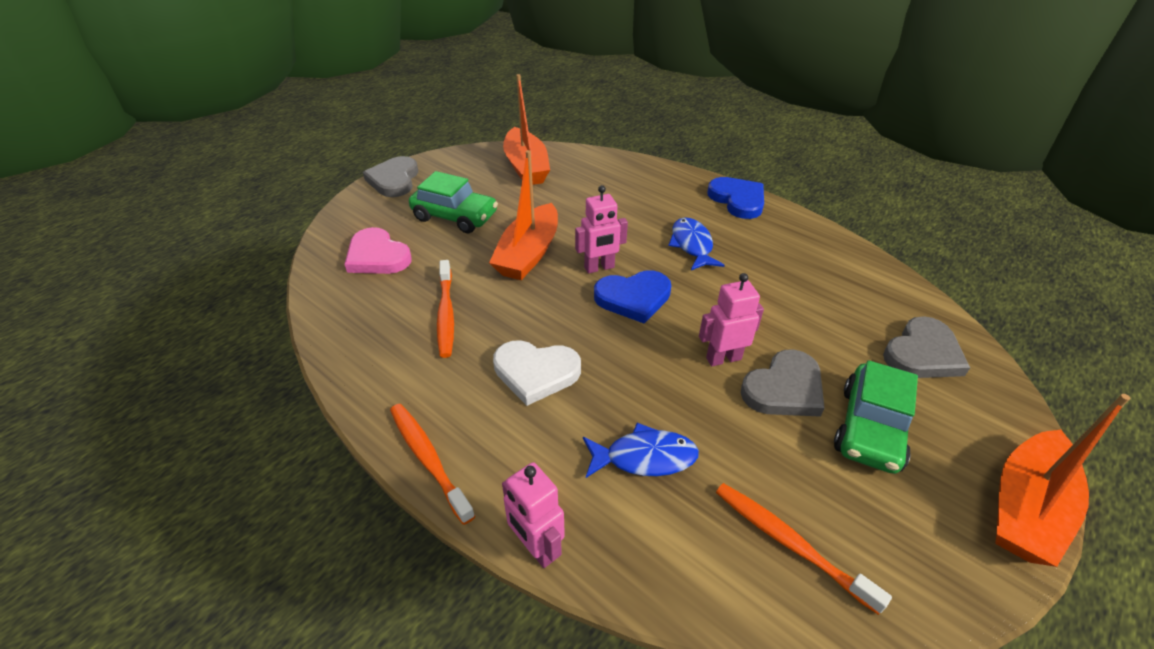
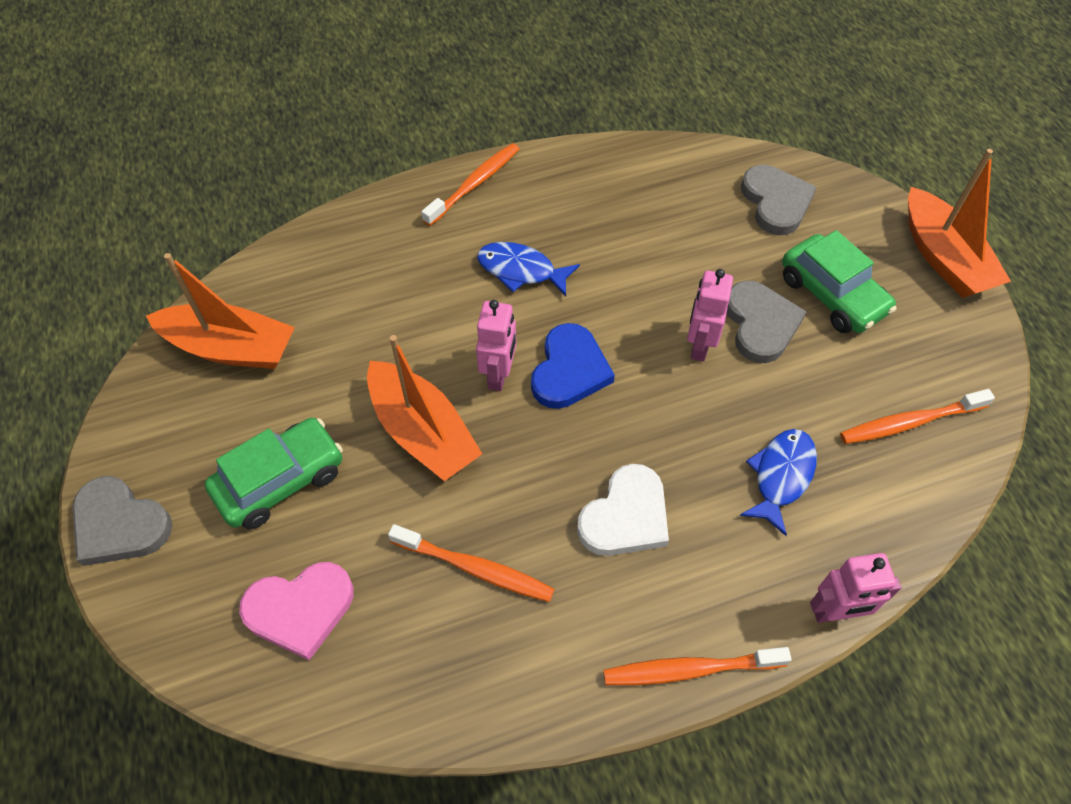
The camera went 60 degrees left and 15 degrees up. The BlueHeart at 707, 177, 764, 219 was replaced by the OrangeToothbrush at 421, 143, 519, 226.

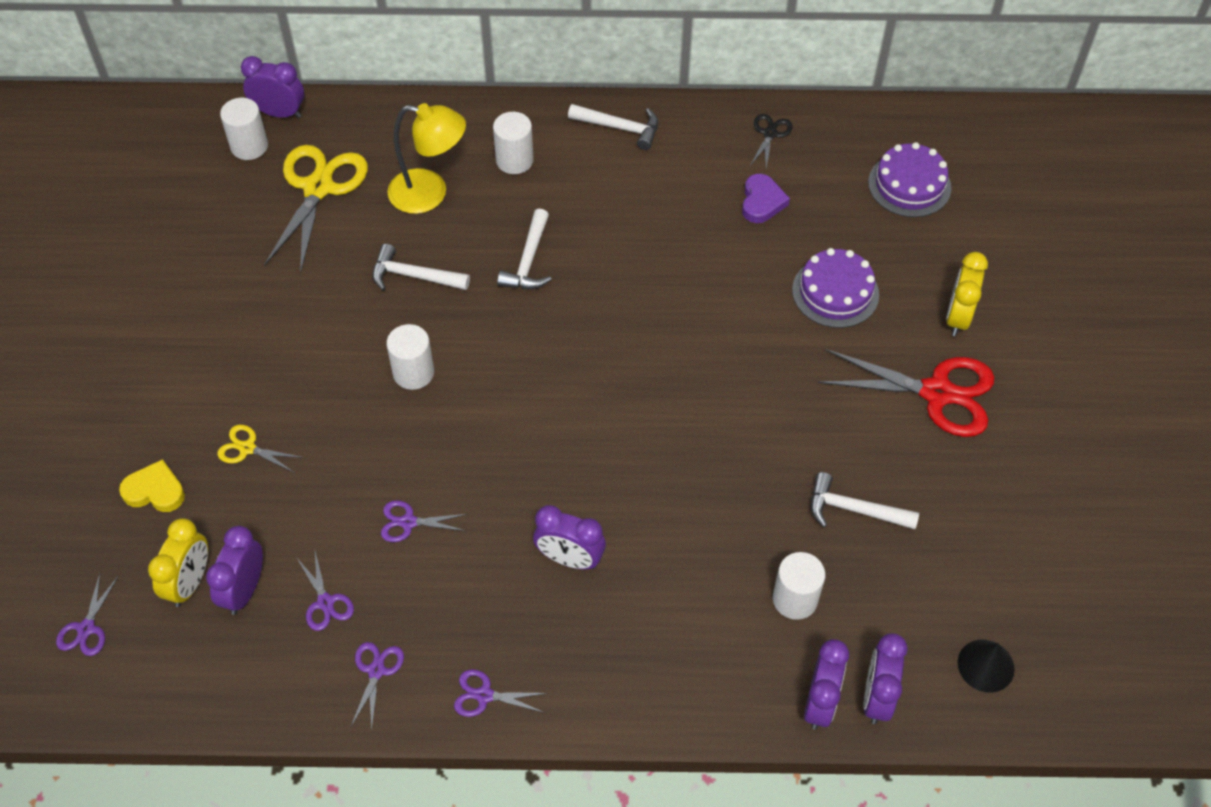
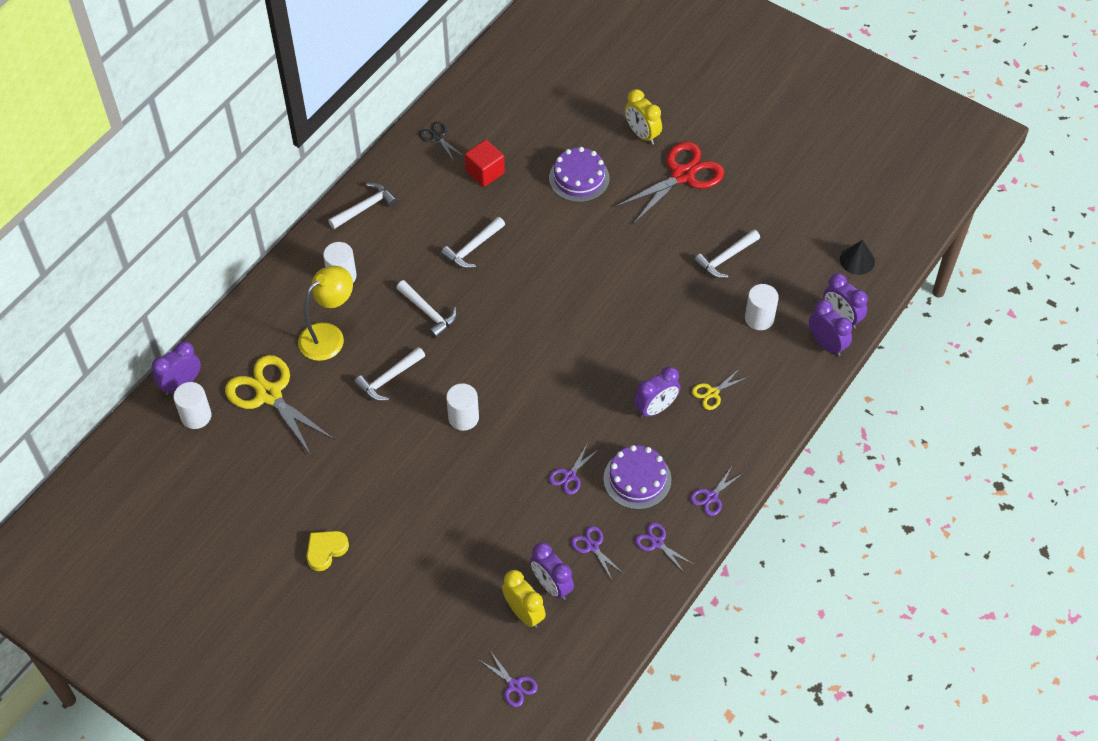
The camera went 55 degrees left and 0 degrees up. The WhiteHammer at 441, 217, 505, 269 appeared. The YellowHeart moved from 119, 459, 185, 512 to 307, 531, 349, 571. The YellowScissors moved from 217, 425, 303, 472 to 692, 369, 748, 410. The PurpleCake moved from 868, 142, 951, 217 to 603, 445, 671, 510. The PurpleHeart at 742, 174, 790, 223 was replaced by the RedCube at 465, 140, 505, 187. The PurpleScissors at 296, 551, 354, 631 turned 135 degrees counterclockwise.

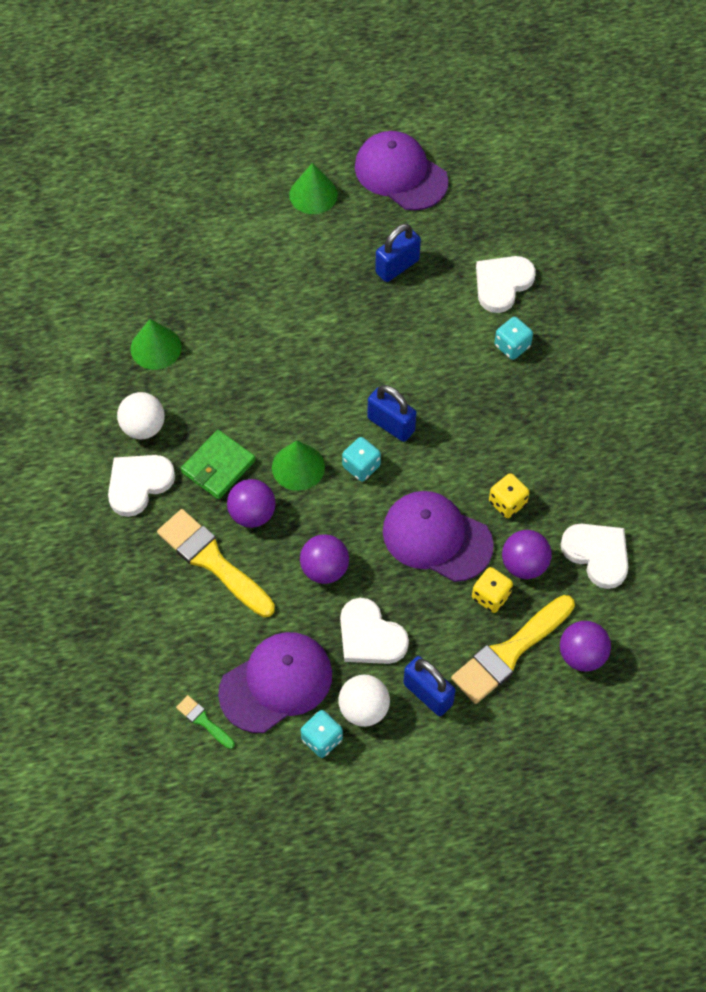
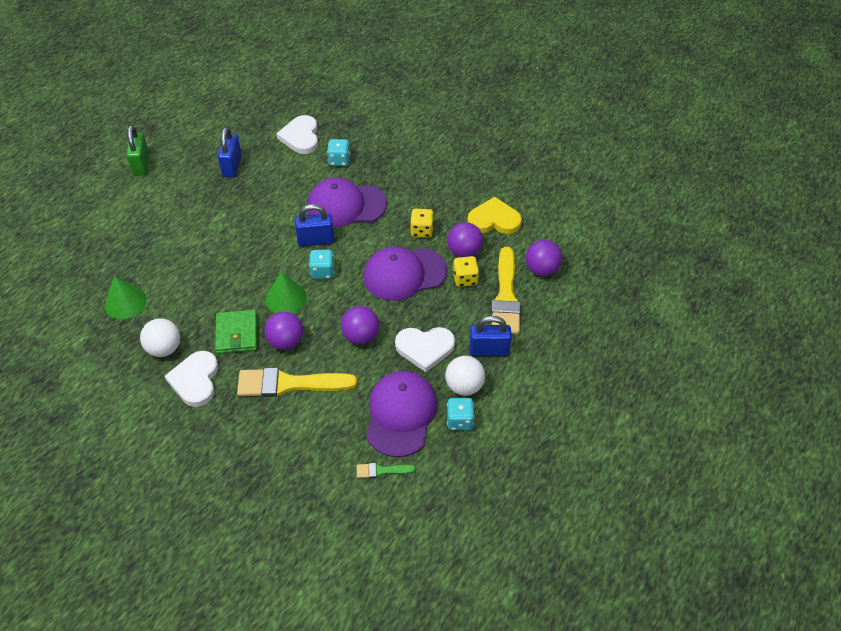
The camera went 45 degrees left and 10 degrees down. The PurpleCap moved from 355, 131, 448, 211 to 307, 177, 387, 227. The GreenCone at 289, 163, 338, 214 was replaced by the GreenPadlock at 126, 125, 149, 176. The WhiteHeart at 560, 524, 629, 589 became the YellowHeart at 467, 197, 522, 234.

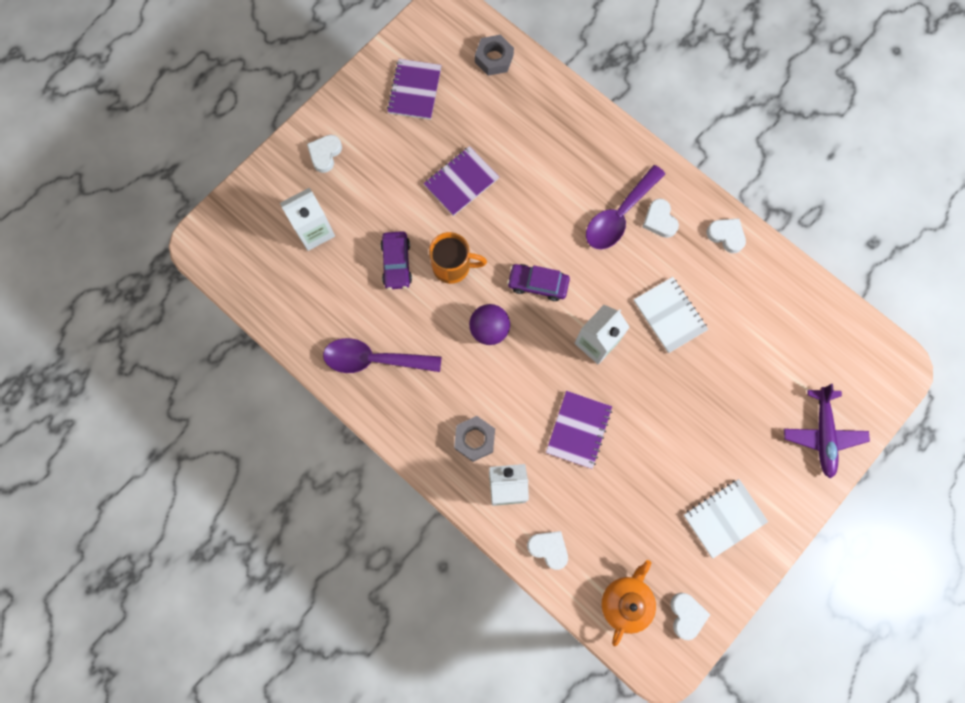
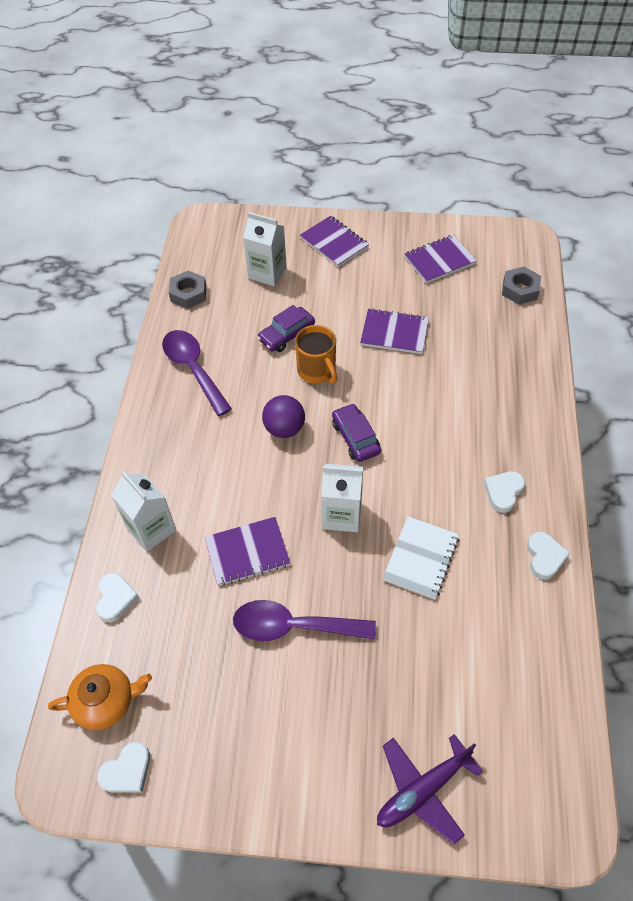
The camera went 55 degrees right and 20 degrees down. The WhiteNotebook at 684, 479, 768, 558 disappeared. The GreyNut moved from 454, 416, 495, 462 to 169, 270, 207, 309. The PurpleSpoon moved from 586, 165, 665, 249 to 233, 600, 376, 641. The WhiteHeart at 307, 135, 342, 173 was replaced by the PurpleNotebook at 300, 216, 369, 267.

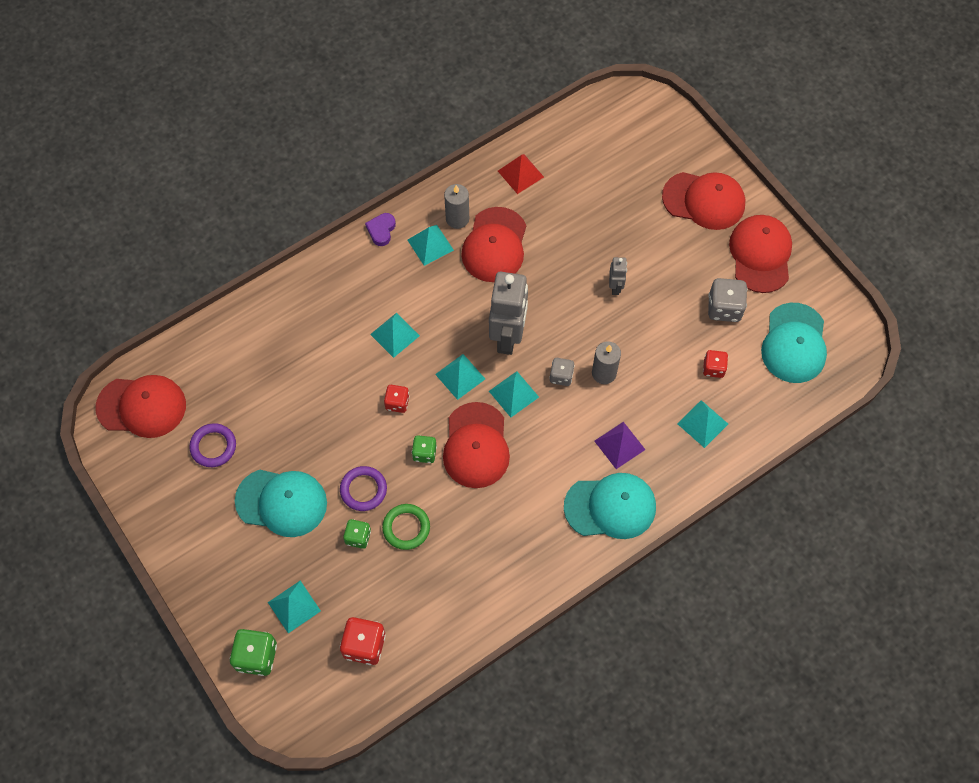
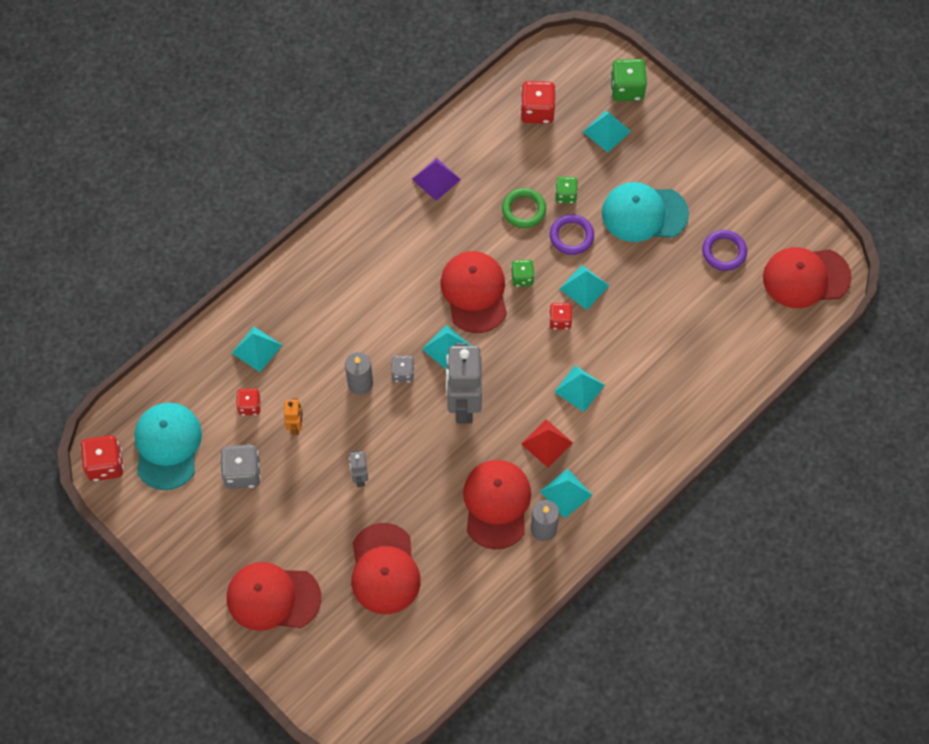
The camera went 170 degrees right and 0 degrees up. The PurpleHeart at 365, 213, 396, 246 disappeared. The TurquoiseCap at 564, 473, 656, 539 disappeared. The RedDice at 80, 435, 124, 481 appeared. The OrangeRobot at 284, 398, 303, 435 appeared. The TurquoisePyramid moved from 435, 354, 485, 400 to 560, 265, 609, 310. The RedPyramid moved from 498, 154, 544, 194 to 521, 419, 573, 468. The PurplePyramid moved from 594, 422, 646, 469 to 412, 158, 461, 201. The RedCap moved from 729, 215, 792, 293 to 351, 523, 421, 614.

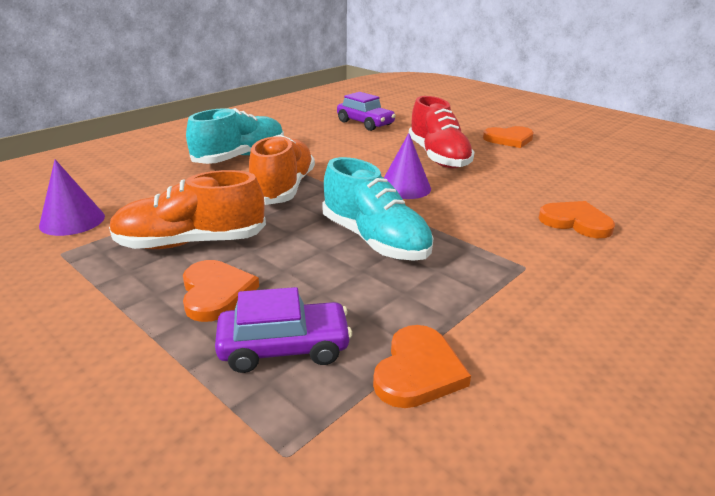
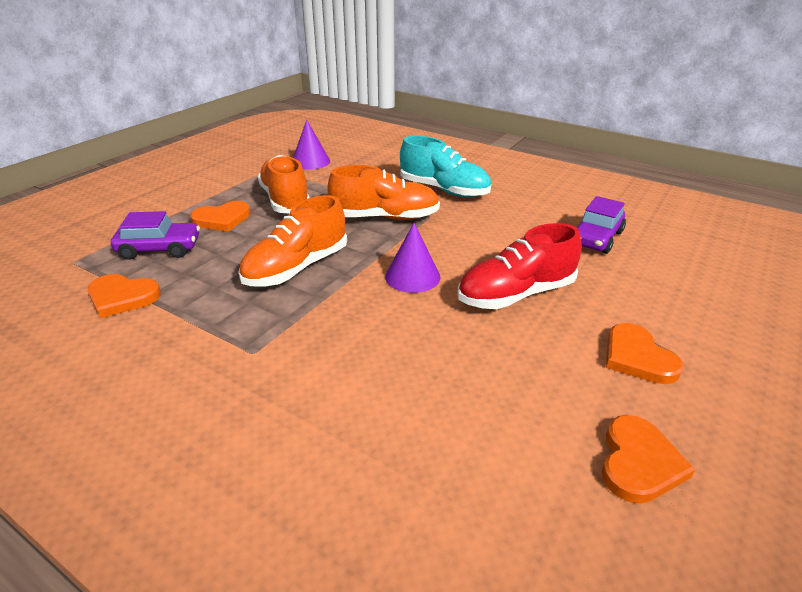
The camera went 80 degrees right and 5 degrees up. The OrangeHeart moved from 538, 201, 615, 238 to 602, 415, 696, 504. The TurquoiseShoe at 322, 157, 433, 261 became the OrangeShoe at 238, 195, 347, 286. The PurpleCar at 215, 287, 352, 373 turned 75 degrees counterclockwise.

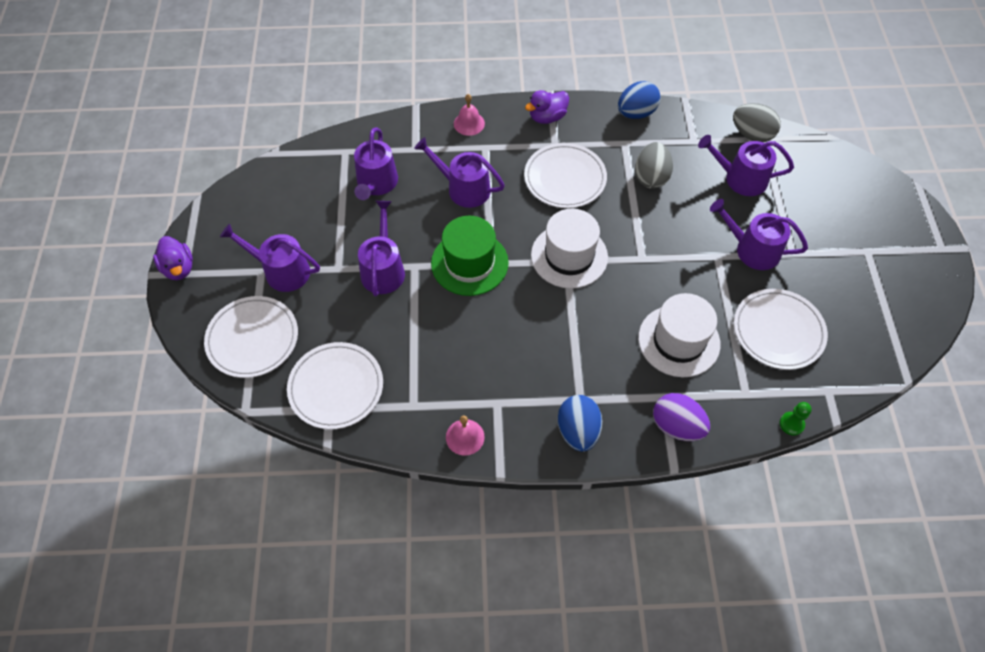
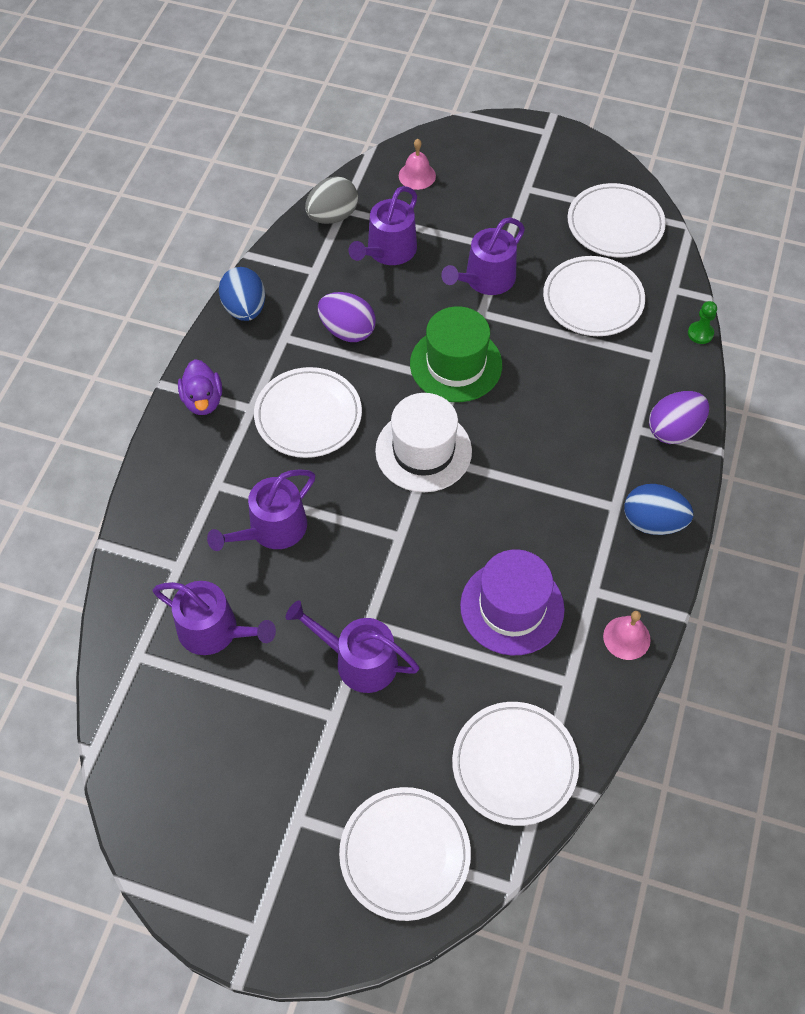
The camera went 70 degrees left and 0 degrees up. The PurpleDuck at 153, 236, 193, 280 disappeared. The PurpleWateringCan at 220, 223, 320, 292 disappeared. The WhiteHat at 638, 293, 720, 377 disappeared. The PurpleHat at 460, 549, 565, 656 appeared. The WhitePlate at 568, 183, 666, 258 appeared. The GreenHat moved from 431, 216, 509, 296 to 410, 306, 502, 402. The PinkBell moved from 454, 94, 485, 136 to 399, 139, 436, 190. The GreyEgg at 635, 142, 673, 189 became the PurpleEgg at 318, 292, 376, 342.

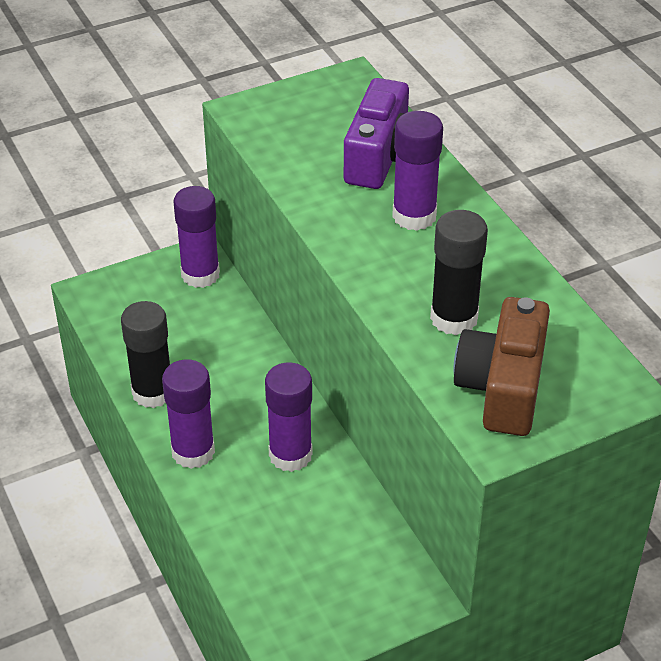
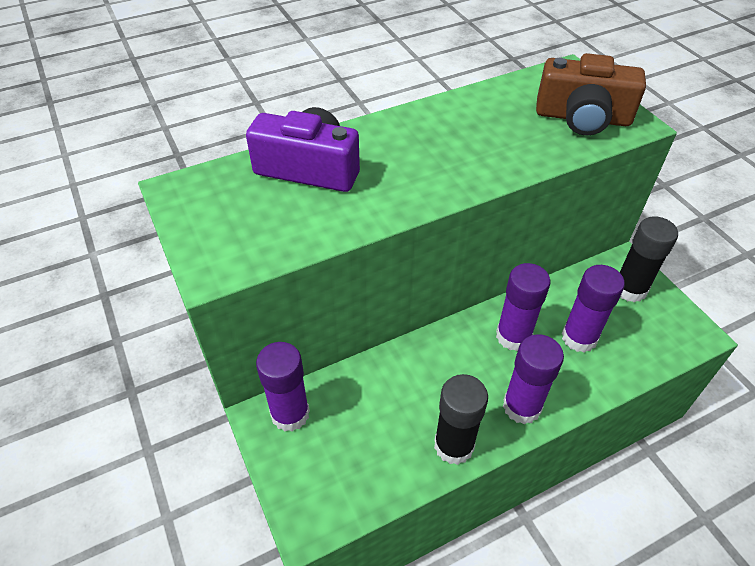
The camera went 90 degrees left and 5 degrees up. The PurpleGlueStick moved from 392, 111, 443, 231 to 562, 265, 625, 353. The BlackGlueStick moved from 430, 210, 488, 335 to 620, 217, 678, 303.

